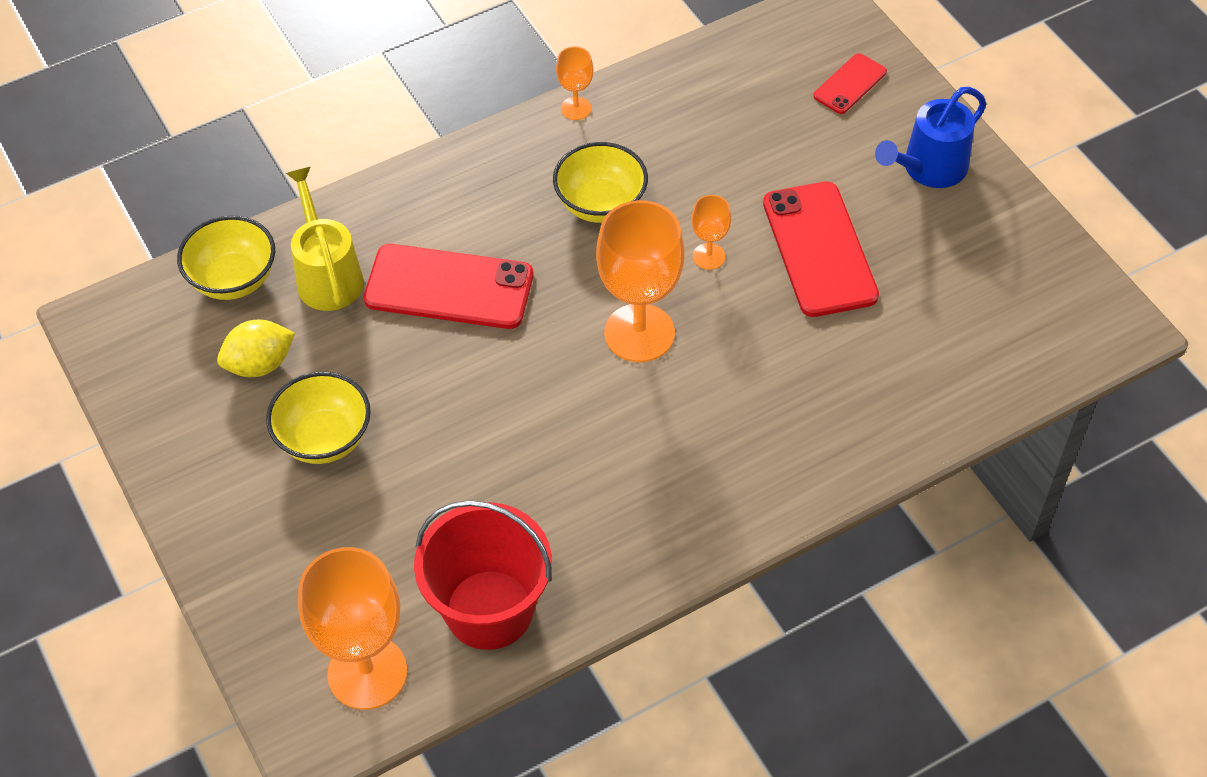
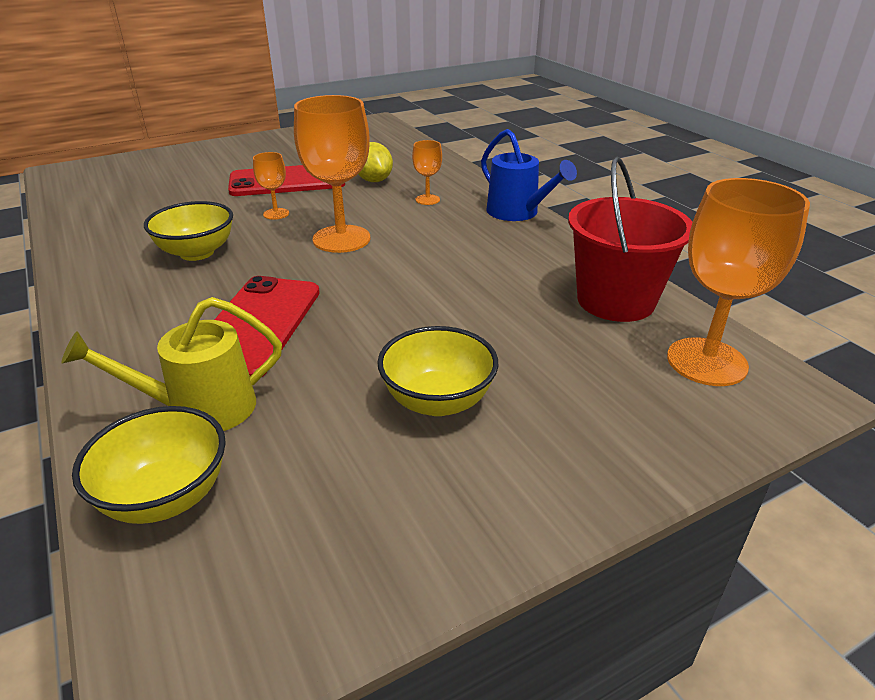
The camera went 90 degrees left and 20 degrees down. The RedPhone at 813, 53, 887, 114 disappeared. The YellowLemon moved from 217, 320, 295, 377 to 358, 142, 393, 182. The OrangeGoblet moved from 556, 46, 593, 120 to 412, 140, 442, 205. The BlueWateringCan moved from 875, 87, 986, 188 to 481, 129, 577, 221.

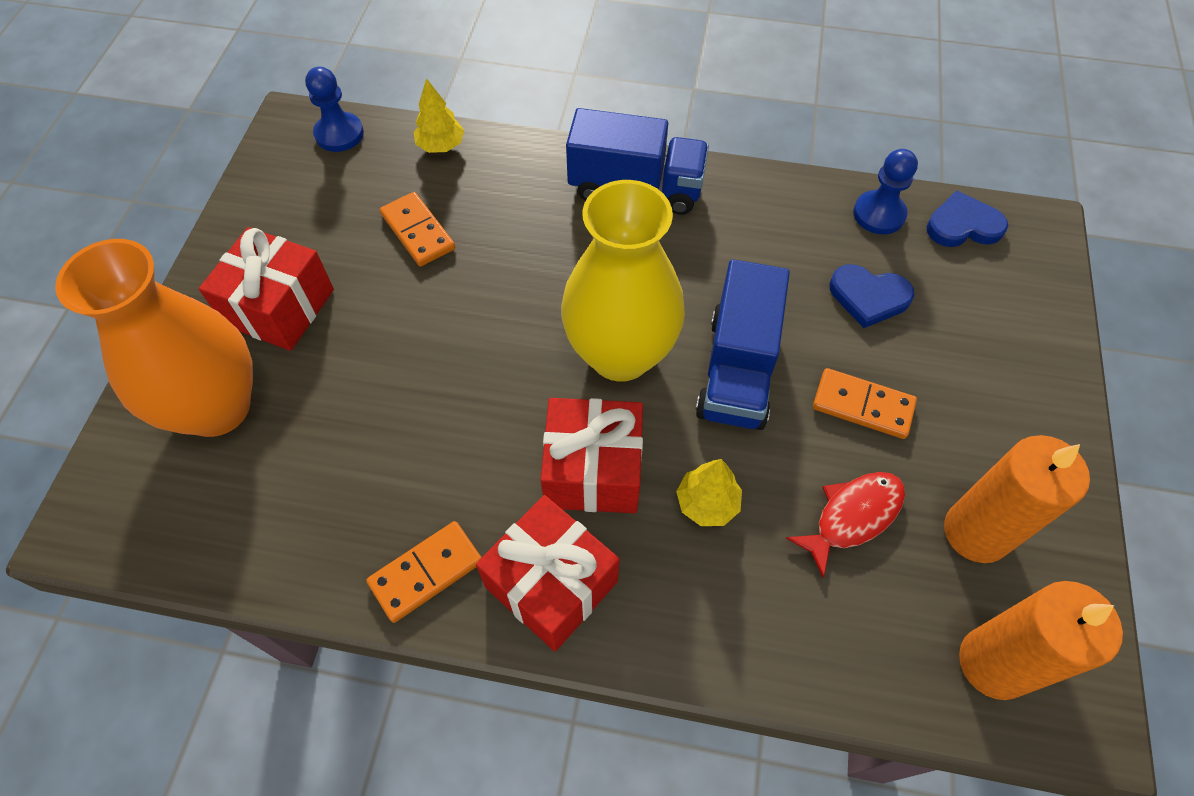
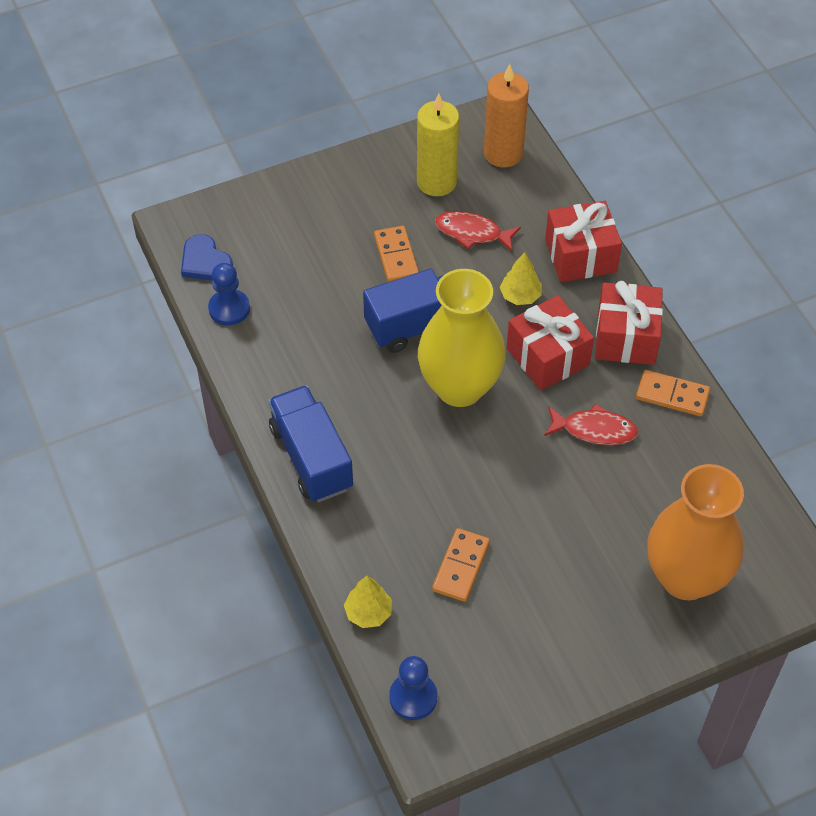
The camera went 125 degrees left and 5 degrees down. The BlueHeart at 829, 264, 914, 328 disappeared. The RedFish at 544, 404, 638, 445 appeared. The RedGift moved from 199, 227, 334, 351 to 545, 201, 622, 282. The OrangeCandle at 944, 435, 1090, 563 became the YellowCandle at 417, 93, 459, 196.

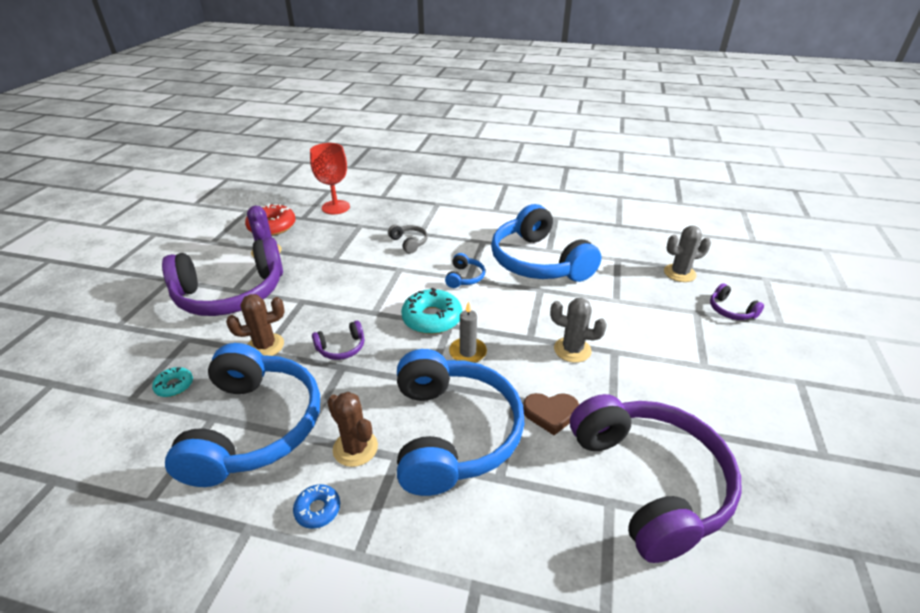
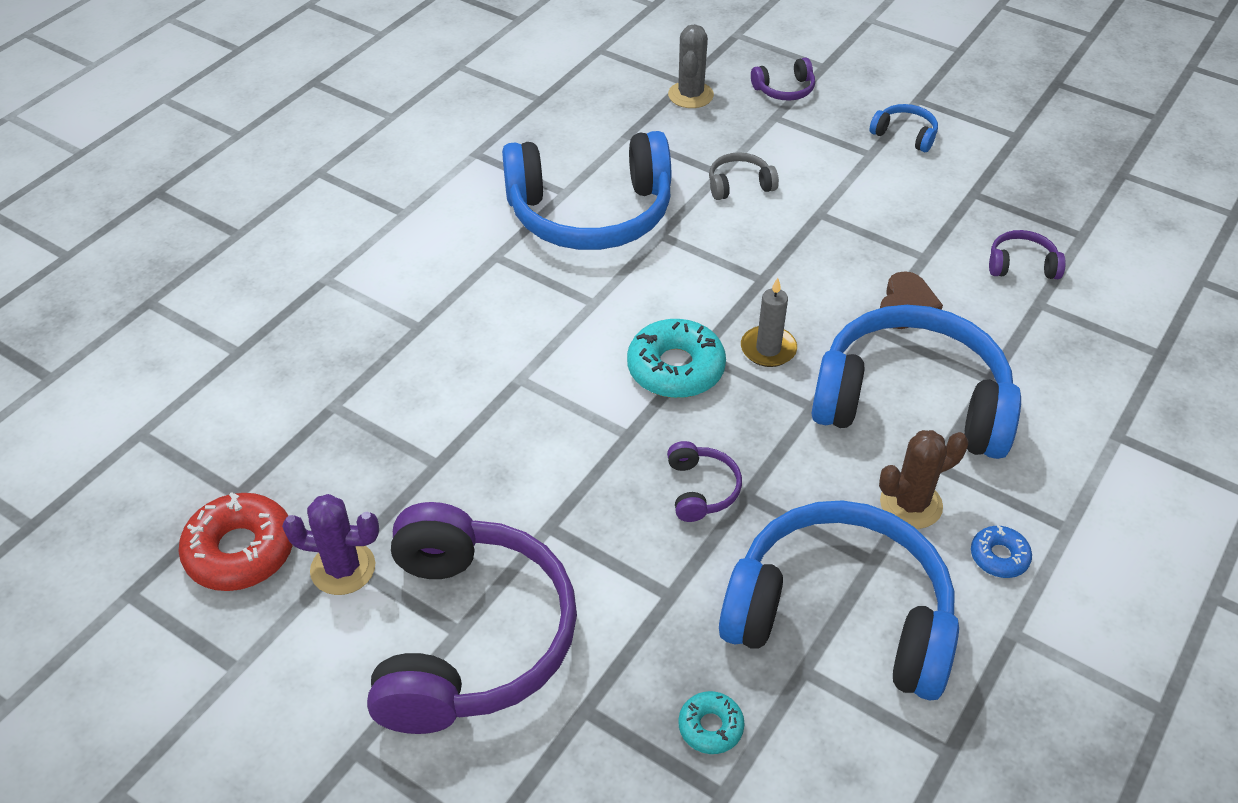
The camera went 70 degrees left and 10 degrees up. The BrownCactus at 226, 294, 285, 356 disappeared. The RedGoblet at 310, 143, 350, 214 disappeared. The GreyCactus at 550, 298, 607, 363 disappeared. The GreyHeadphones moved from 388, 225, 428, 254 to 709, 152, 779, 200. The BlueHeadphones moved from 445, 253, 485, 288 to 870, 104, 938, 152. The PurpleHeadphones at 570, 394, 741, 563 changed to 0.40 times the size.

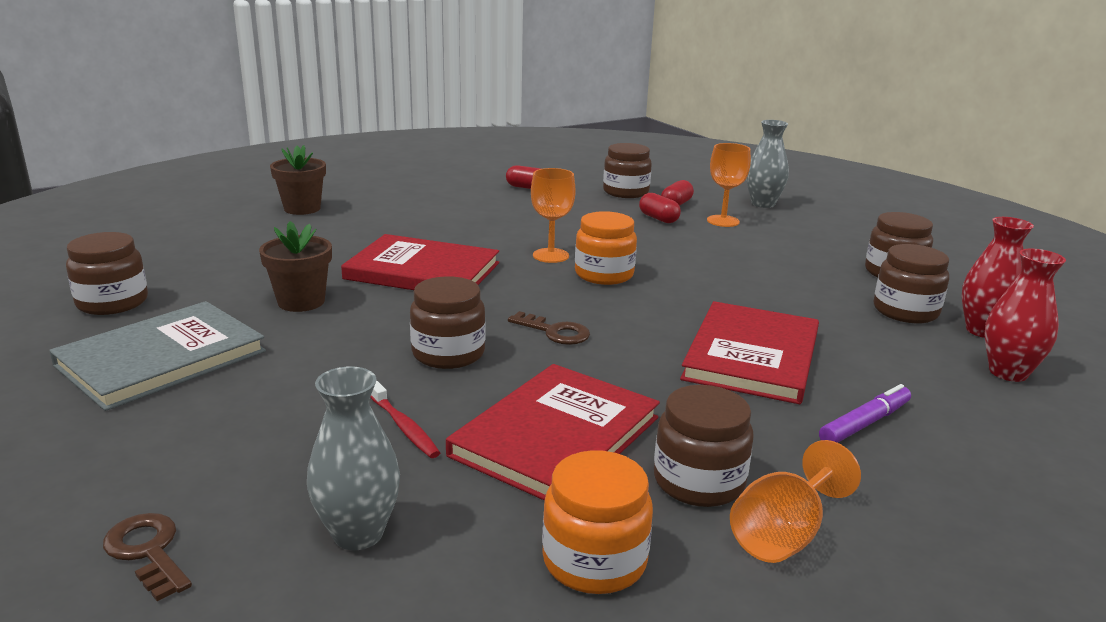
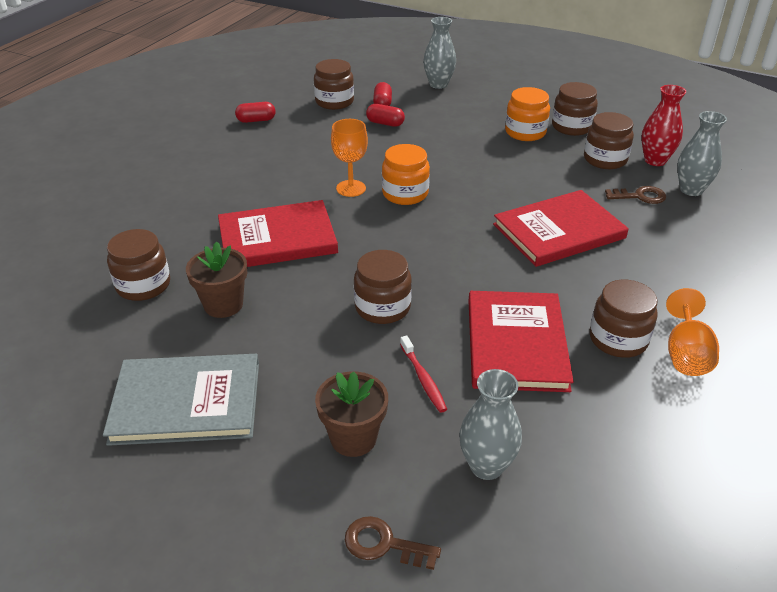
The camera went 30 degrees left and 15 degrees up. The OrangeGoblet at 707, 143, 751, 227 disappeared. The PurpleMarker at 819, 384, 911, 443 disappeared. The BrownJar moved from 66, 232, 148, 315 to 107, 229, 170, 301. The BrownFlowerPot moved from 270, 145, 326, 215 to 315, 371, 388, 457. The BrownKey moved from 508, 311, 590, 345 to 605, 186, 666, 204. The OrangeJar moved from 542, 450, 653, 594 to 505, 87, 550, 141. The RedVase at 984, 249, 1066, 382 became the GreyVase at 677, 111, 727, 196. The GreyBook at 49, 301, 266, 411 turned 75 degrees clockwise. The RedToothbrush at 371, 380, 440, 458 turned 45 degrees clockwise. The RedBook at 680, 301, 819, 404 turned 75 degrees clockwise.

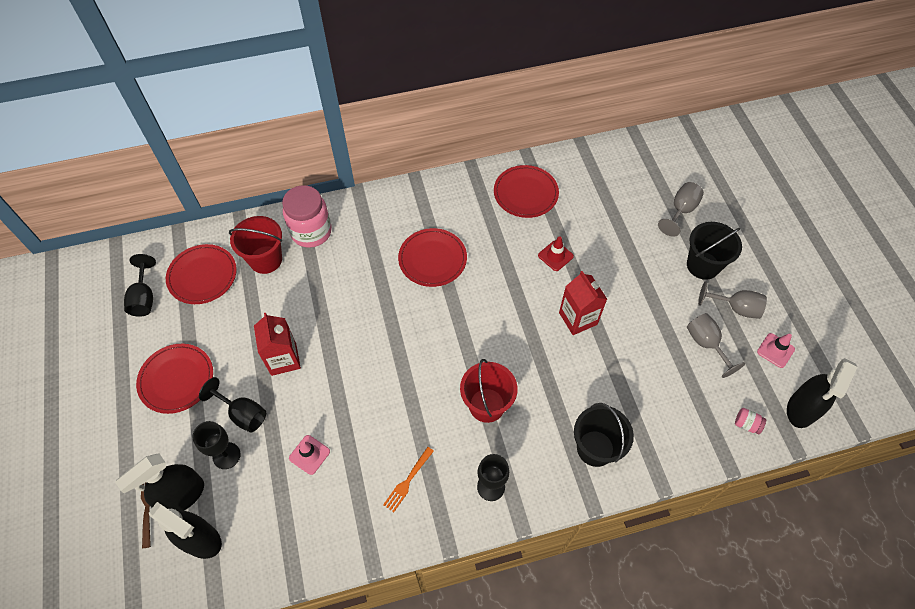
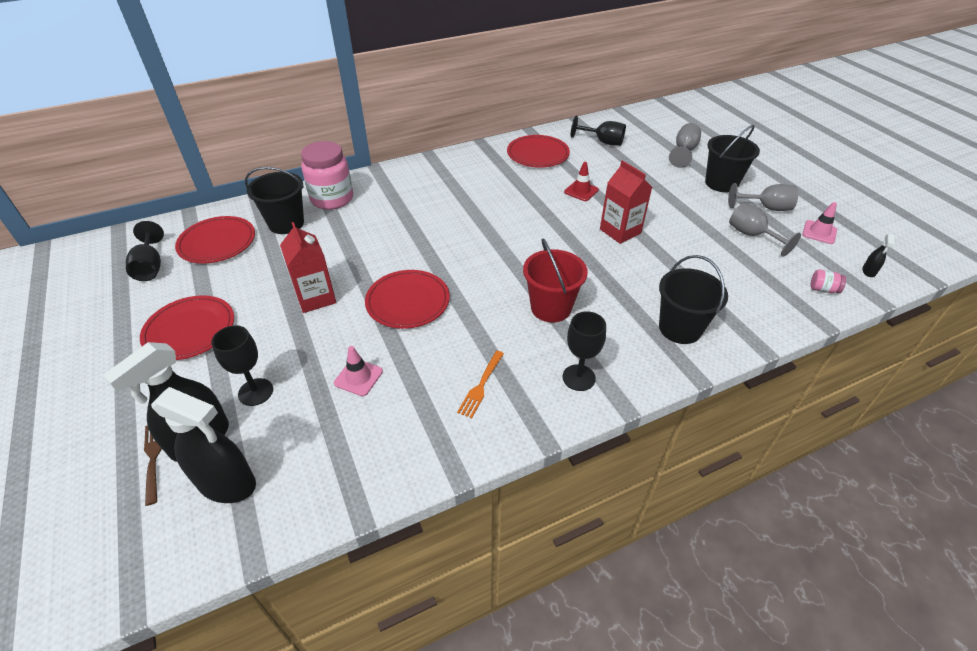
The camera went 10 degrees left and 15 degrees down. The BlackGoblet moved from 199, 377, 266, 433 to 571, 116, 626, 146. The RedPlate moved from 398, 228, 467, 287 to 365, 270, 450, 329. The RedBucket at 229, 216, 282, 274 became the BlackBucket at 245, 167, 304, 234. The BlackSprayBottle at 787, 358, 857, 428 changed to 0.43 times the size.

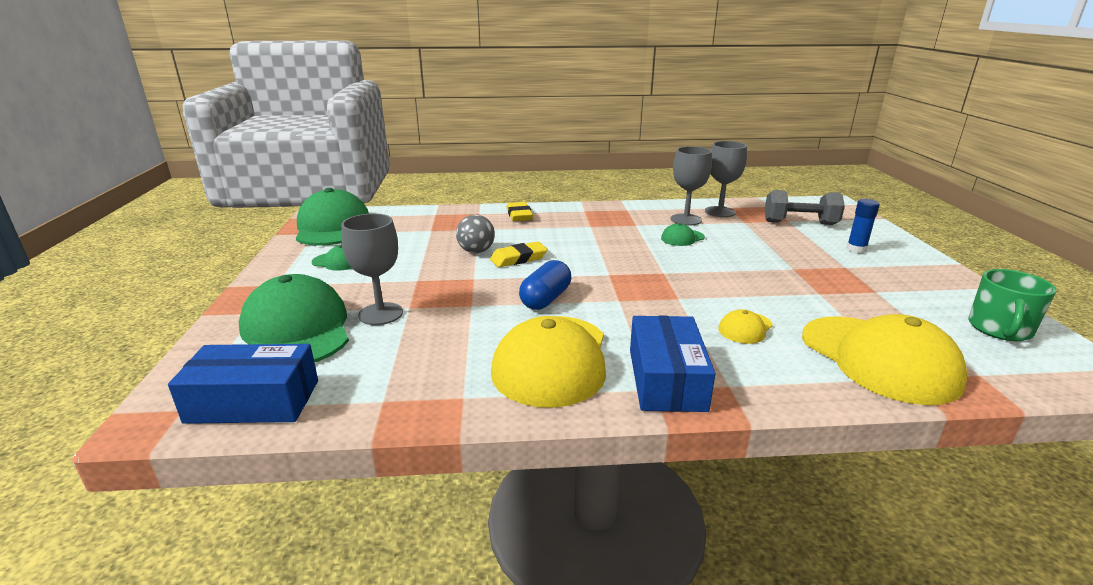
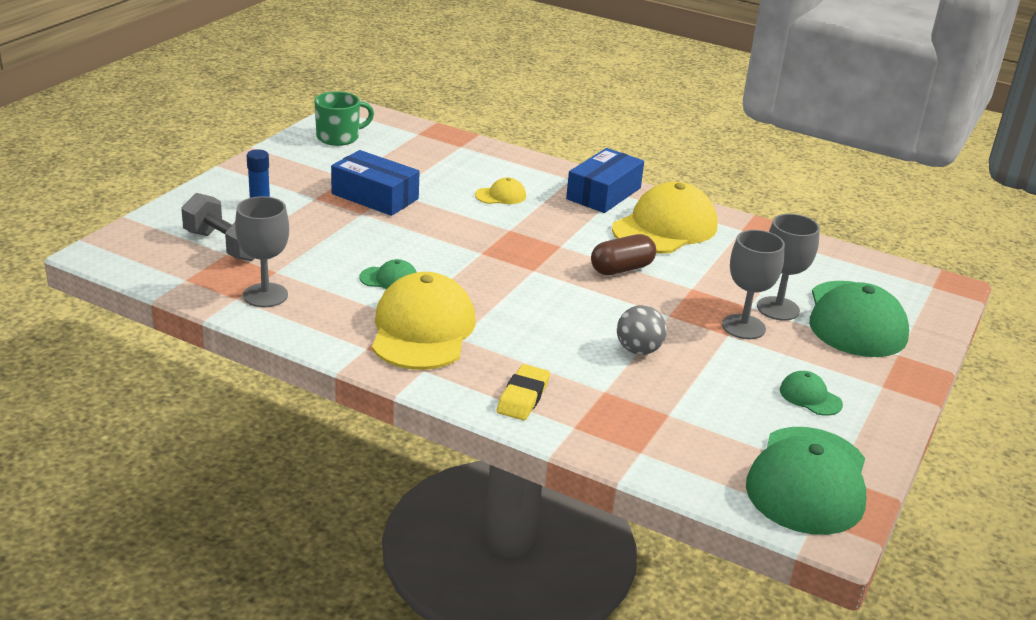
The camera went 150 degrees left and 5 degrees up. The YellowEraser at 490, 241, 548, 267 disappeared. The BlueBox moved from 168, 344, 318, 424 to 331, 150, 420, 216. The GreyGoblet moved from 671, 146, 712, 226 to 722, 230, 785, 339. The YellowCap moved from 802, 314, 968, 405 to 372, 272, 476, 370. The BlueCapsule at 519, 260, 571, 310 became the BrownCapsule at 591, 234, 656, 275.

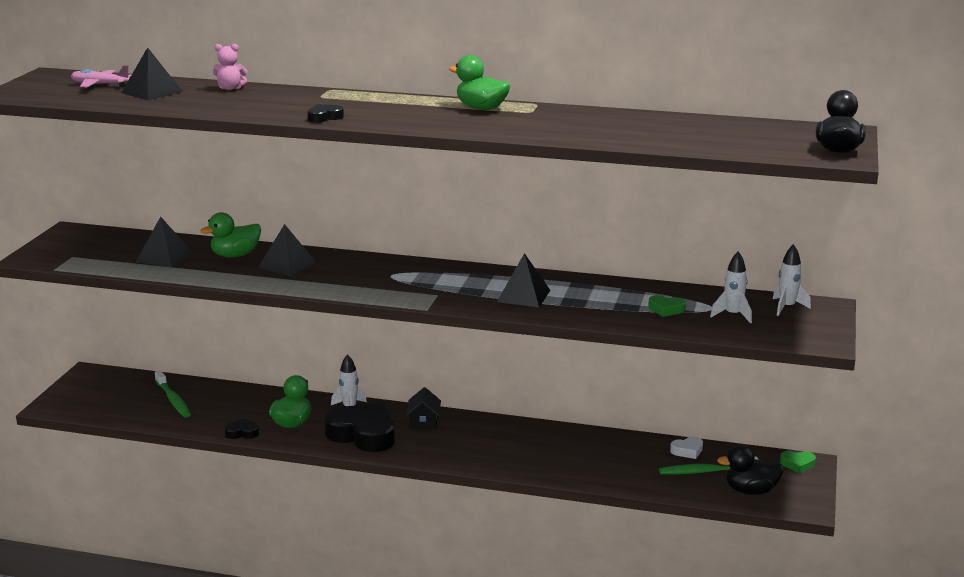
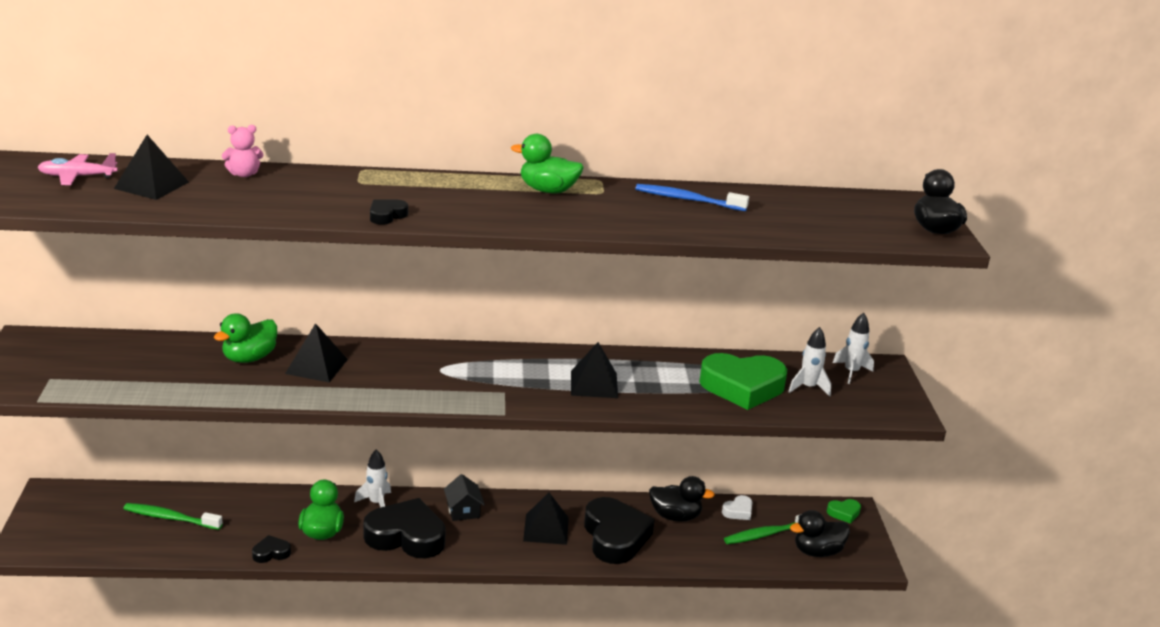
The camera went 20 degrees left and 5 degrees up. The BlackHeart at 584, 497, 655, 564 appeared. The BlueToothbrush at 635, 184, 749, 211 appeared. The BlackDuck at 649, 476, 715, 522 appeared. The BlackPyramid moved from 136, 216, 193, 267 to 523, 493, 569, 545. The GreenToothbrush at 155, 370, 191, 418 turned 150 degrees clockwise. The GreenHeart at 648, 295, 686, 317 changed to 2.26 times the size.

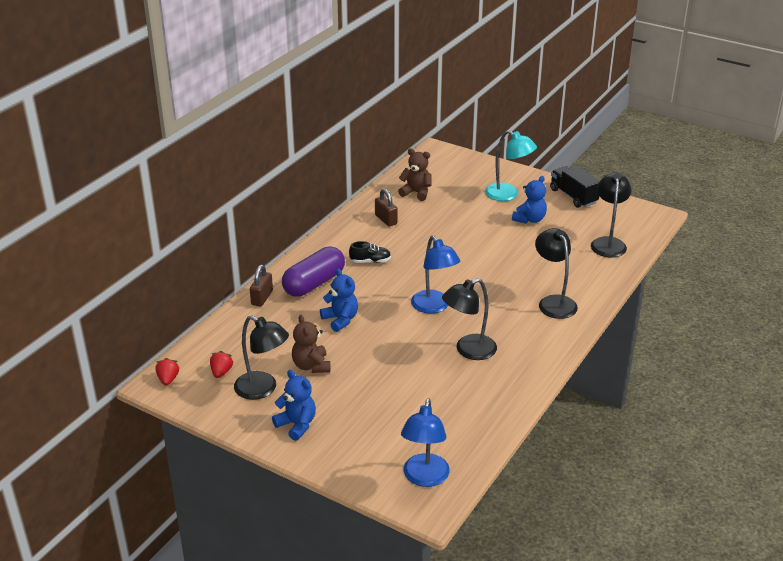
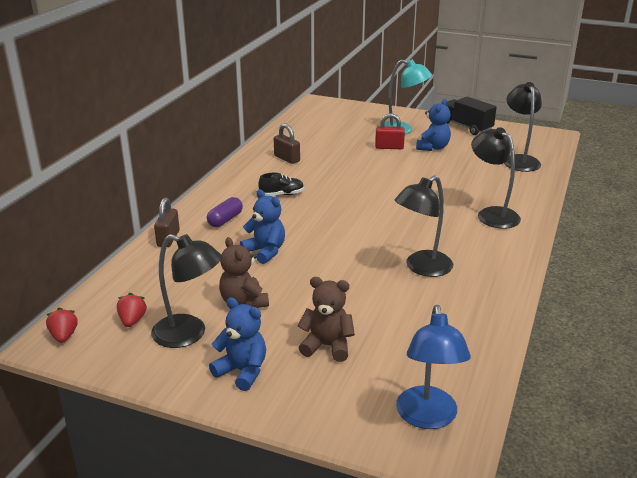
The camera went 10 degrees left and 5 degrees down. The BlueLamp at 411, 235, 460, 314 disappeared. The RedPadlock at 375, 113, 405, 149 appeared. The BrownTeddyBear moved from 398, 148, 431, 201 to 298, 277, 355, 362. The PurpleCapsule at 282, 247, 345, 297 changed to 0.54 times the size.

